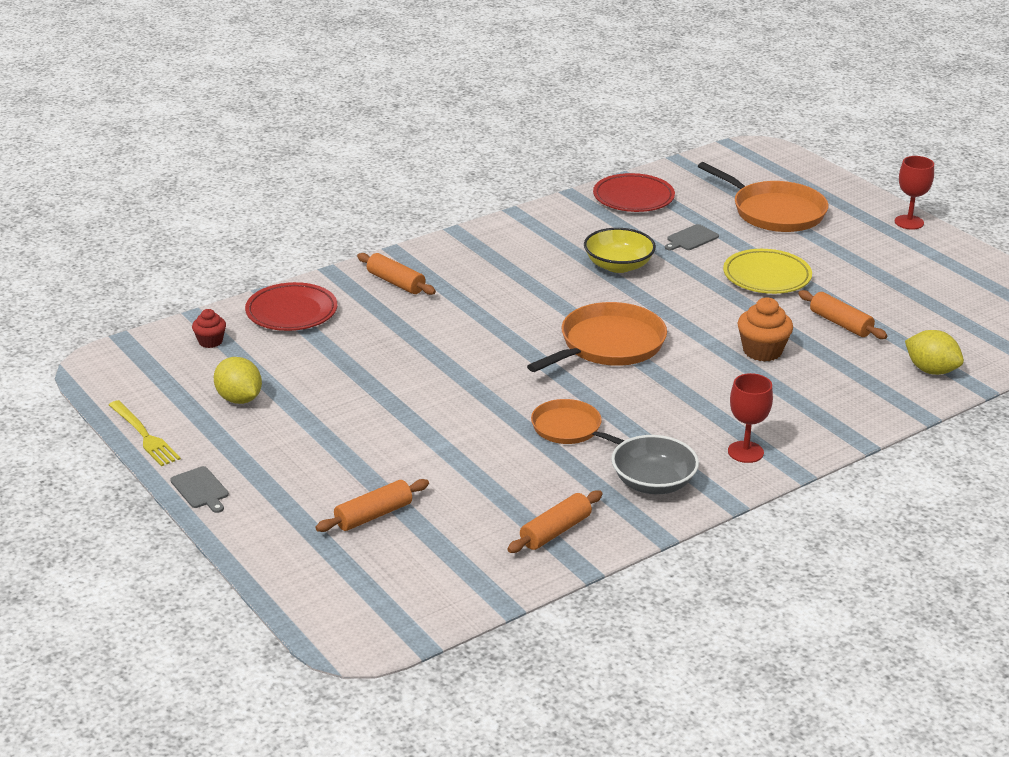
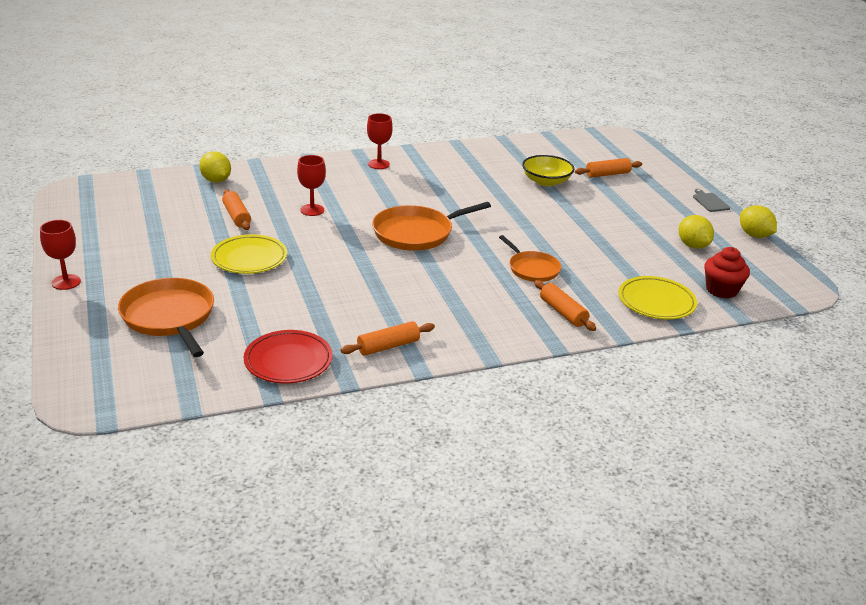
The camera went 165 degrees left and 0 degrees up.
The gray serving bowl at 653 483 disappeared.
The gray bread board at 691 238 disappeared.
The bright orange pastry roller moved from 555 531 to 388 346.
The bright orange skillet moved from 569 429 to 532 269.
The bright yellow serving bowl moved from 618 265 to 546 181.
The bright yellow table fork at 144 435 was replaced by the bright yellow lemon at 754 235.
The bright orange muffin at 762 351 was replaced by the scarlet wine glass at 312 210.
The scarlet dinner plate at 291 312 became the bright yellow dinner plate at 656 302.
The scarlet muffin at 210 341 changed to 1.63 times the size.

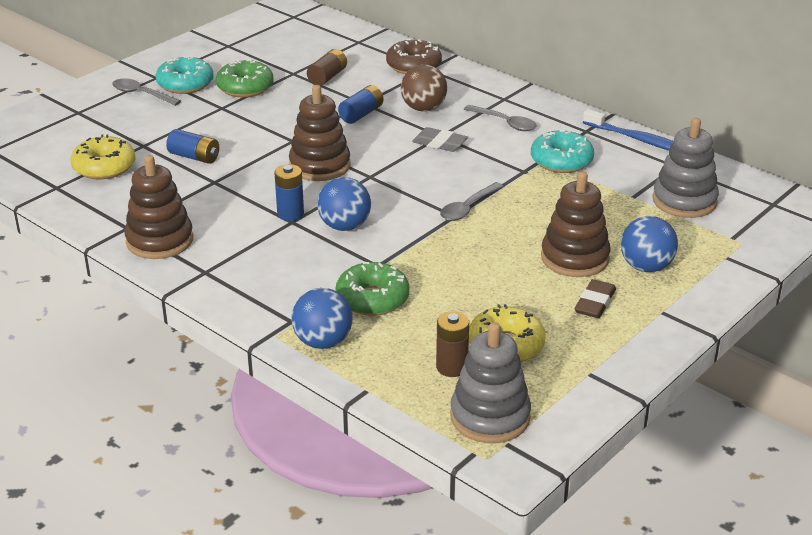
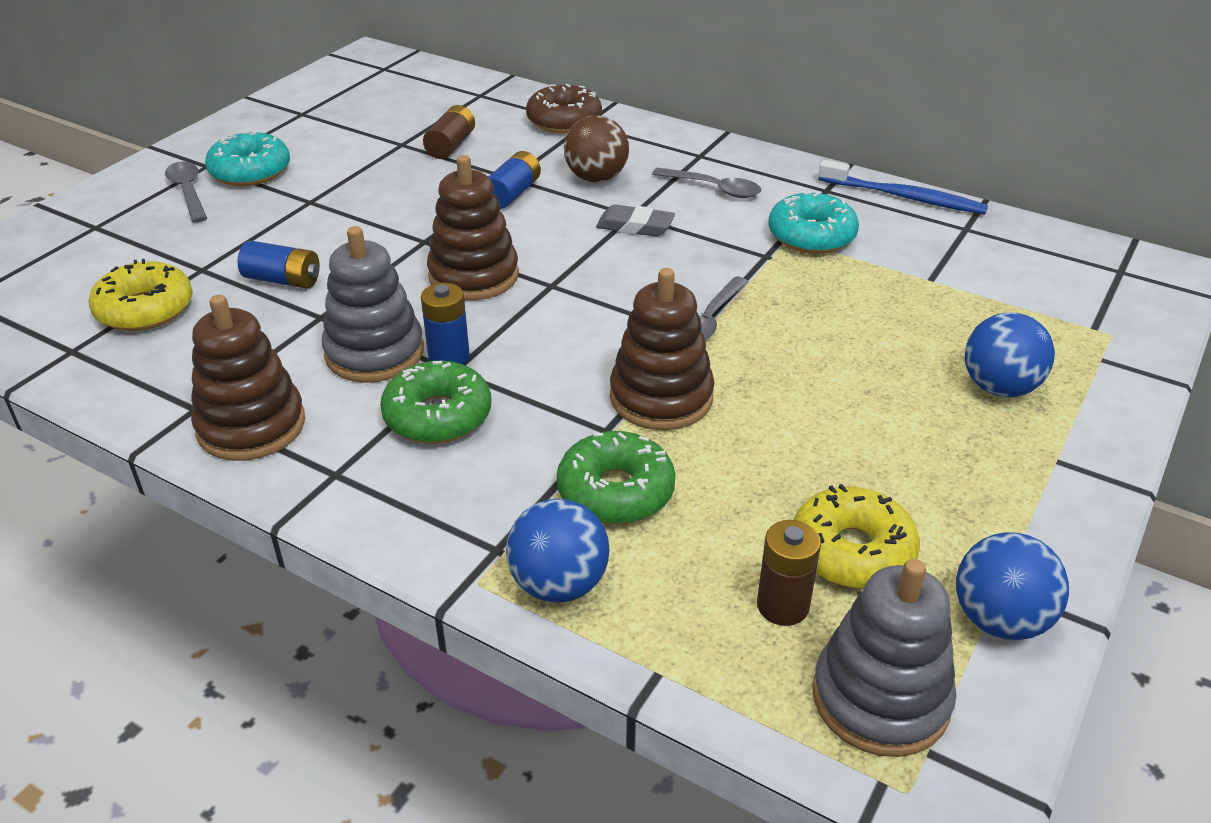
The camera went 10 degrees left and 5 degrees up.
The brown pencil eraser at 595 303 disappeared.
The emerald doughnut moved from 245 87 to 438 416.
The cobalt play ball moved from 344 226 to 999 620.
The brown ring stacker moved from 575 258 to 661 397.
The gray ring stacker moved from 684 201 to 374 353.
The gray tablespoon at 141 94 turned 45 degrees clockwise.

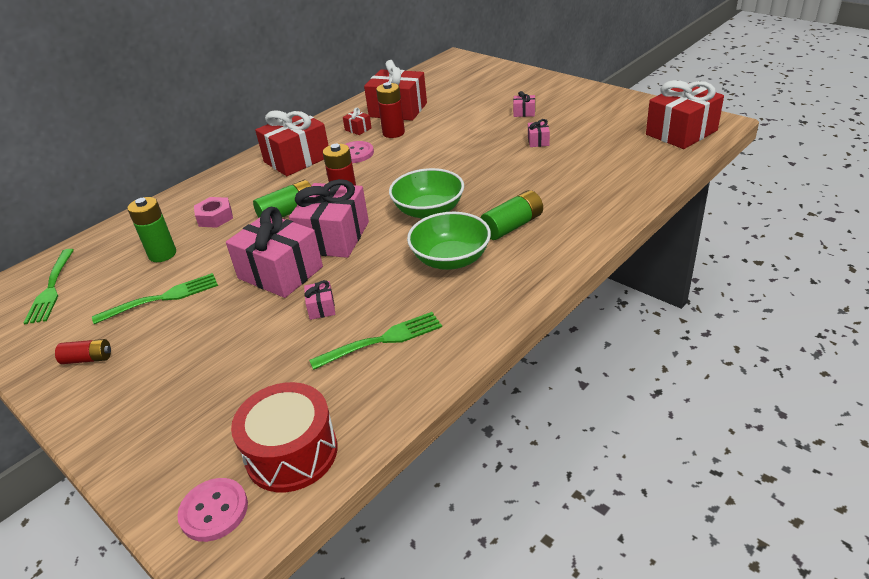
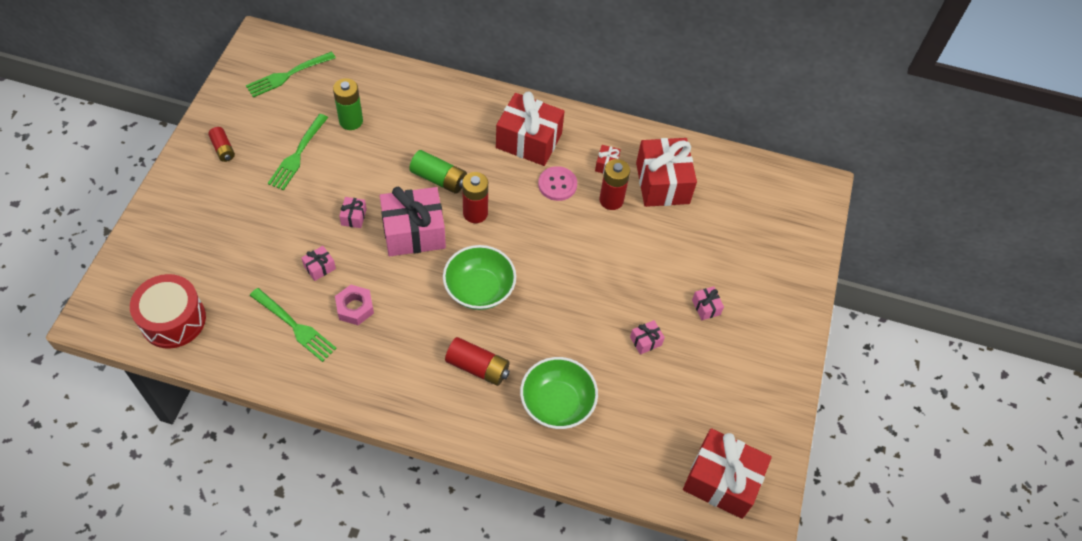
The camera went 55 degrees right and 20 degrees up.
The rose-pink sewing button at 214 511 disappeared.
The rose-pink hexagon nut moved from 215 217 to 355 308.
The emerald serving bowl moved from 451 259 to 557 403.
The emerald battery at 512 226 became the scarlet battery at 478 367.
The emerald table fork at 161 299 turned 75 degrees clockwise.
The rose-pink present at 280 272 changed to 0.42 times the size.

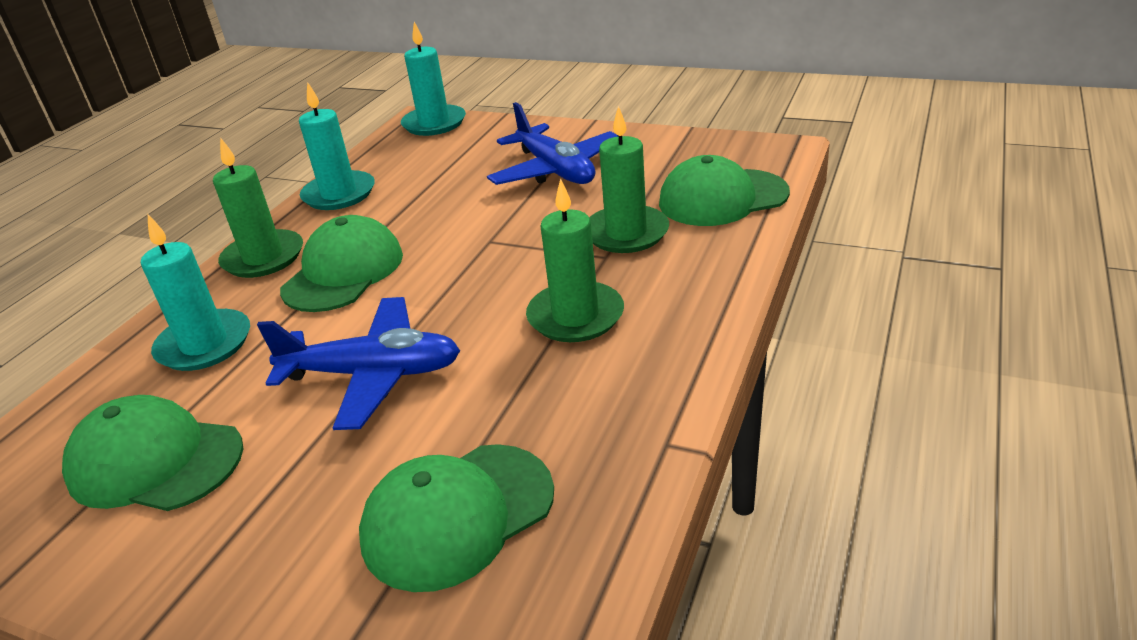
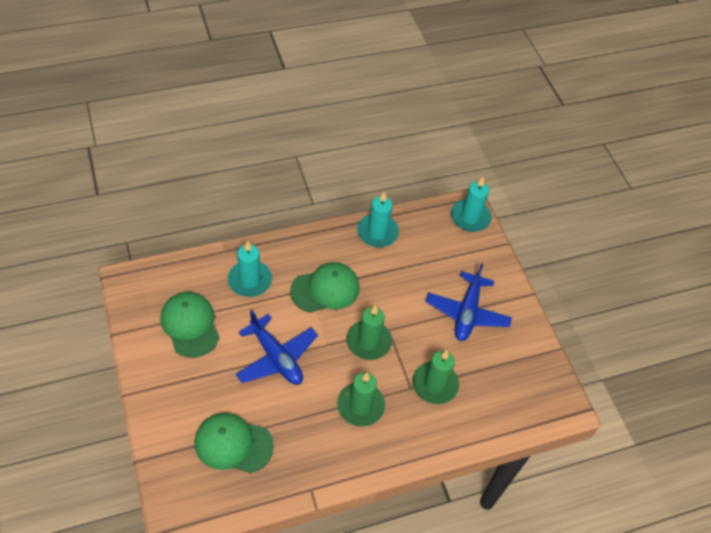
The camera went 40 degrees right and 20 degrees up.
The emerald peaked cap at 722 198 disappeared.
The emerald candle moved from 263 258 to 368 341.

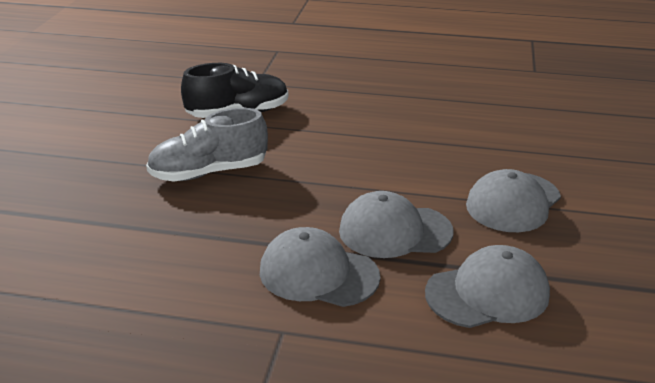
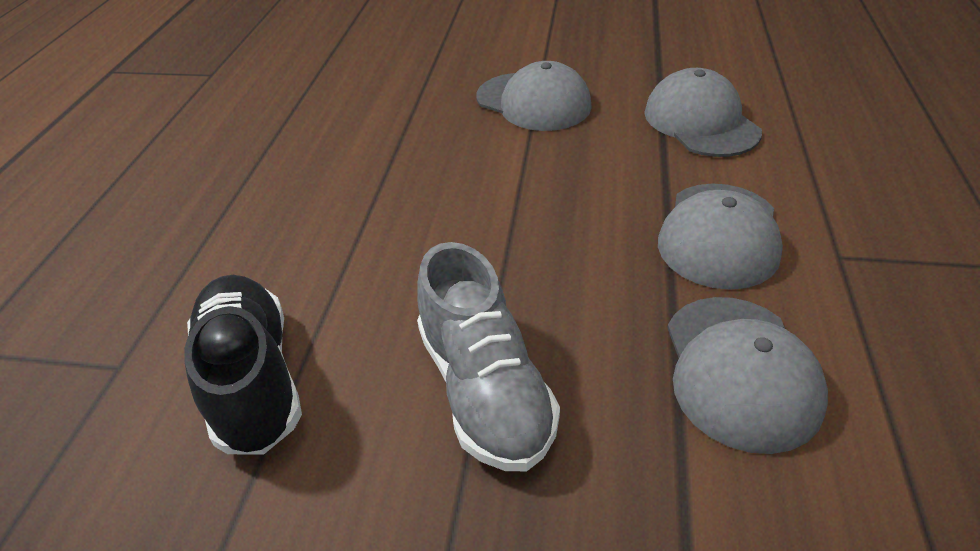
The camera went 90 degrees left and 10 degrees up.
The gray peaked cap moved from 395 231 to 740 371.

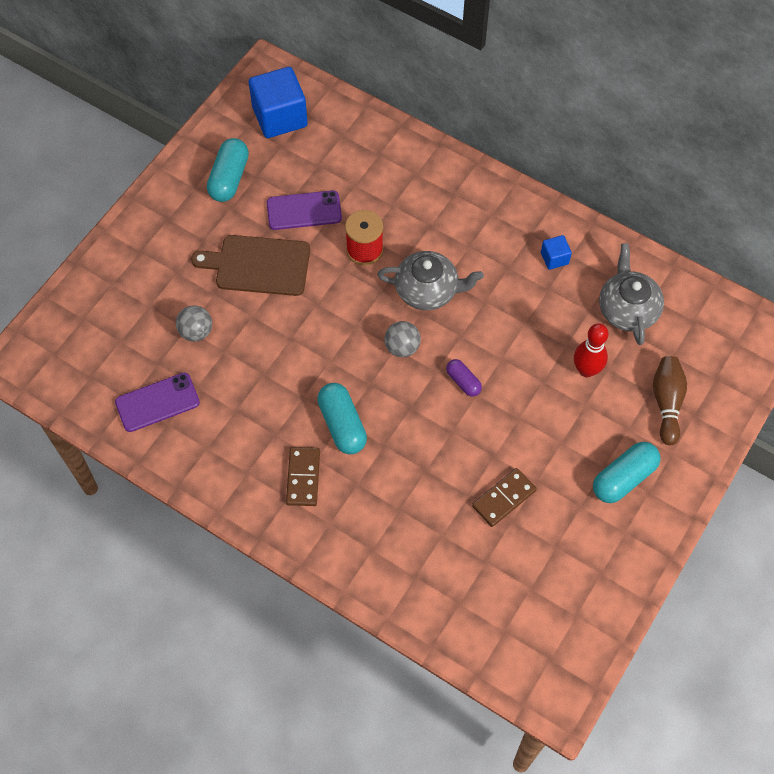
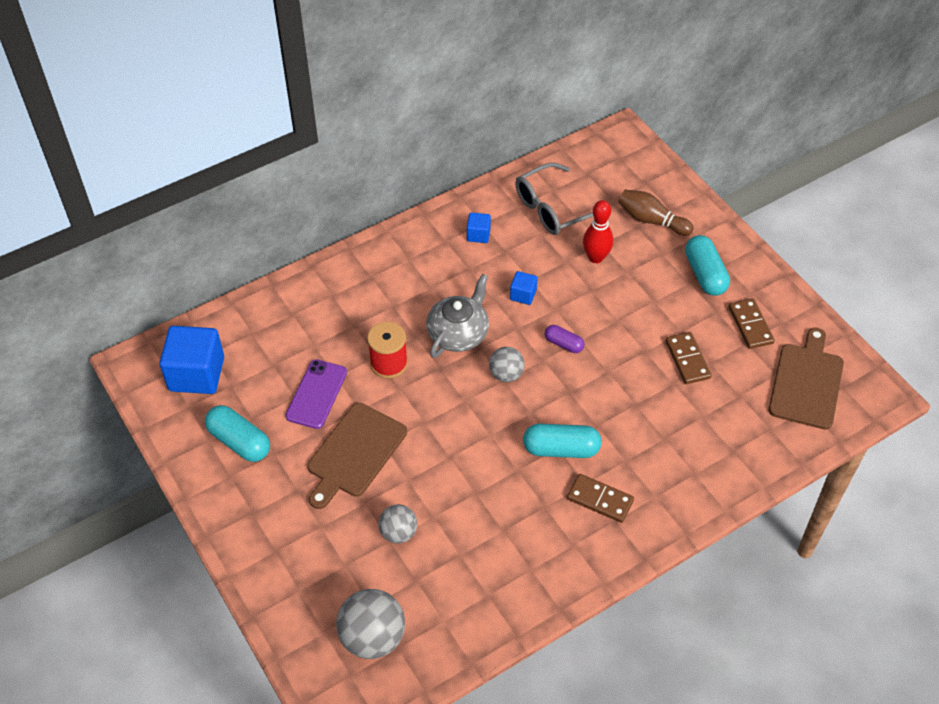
The camera went 65 degrees left and 10 degrees down.
The purple phone at 157 402 disappeared.
The gray play ball at 372 637 appeared.
The cobalt solid cube at 523 295 appeared.
The brown domino tile at 750 325 appeared.
The brown bread board at 806 383 appeared.
The gray tea pot at 627 308 was replaced by the gray eyeglasses at 553 208.
The purple pill shape at 463 382 turned 45 degrees clockwise.

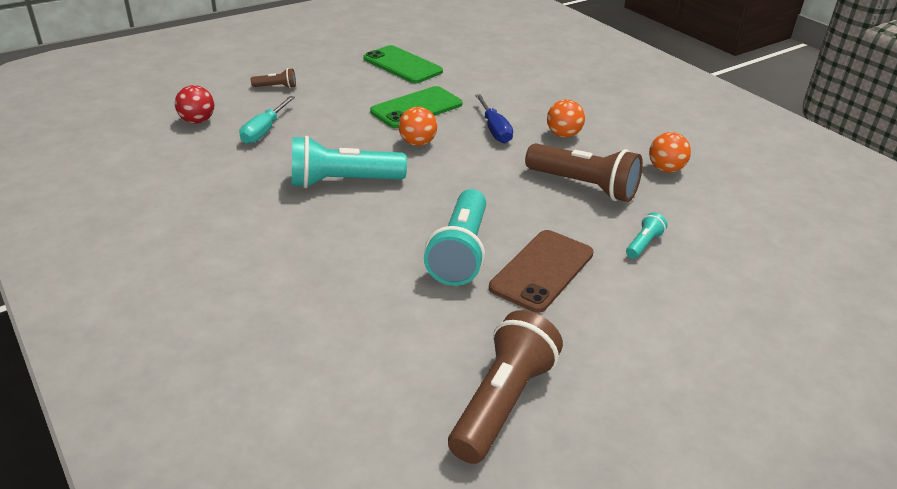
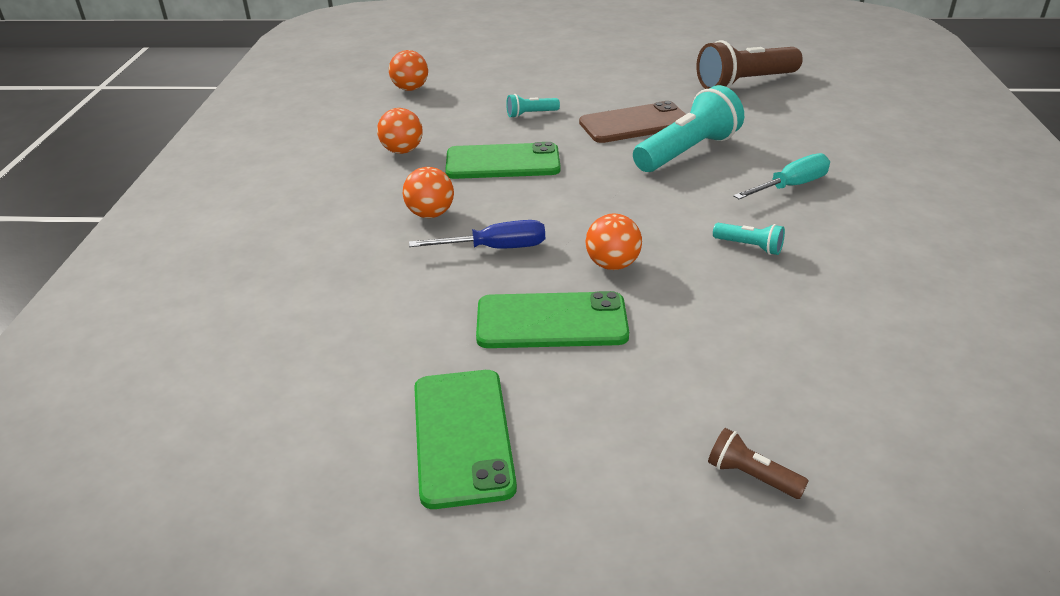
The camera went 140 degrees left and 0 degrees up.
The scarlet play ball at 197 121 disappeared.
The bright orange play ball at 410 89 appeared.
The aqua screwdriver moved from 264 131 to 791 186.
The brown torch at 584 186 was replaced by the emerald phone at 502 162.
The cobalt screwdriver at 494 130 turned 60 degrees clockwise.
The aqua torch at 343 182 changed to 0.46 times the size.

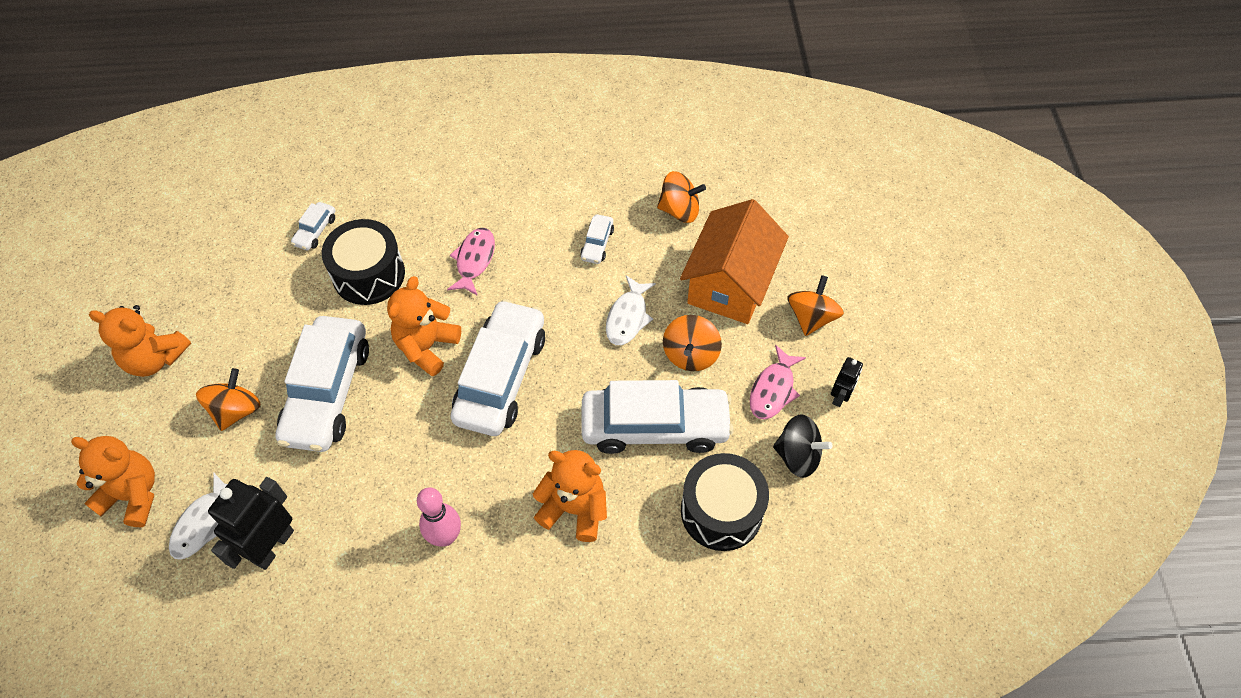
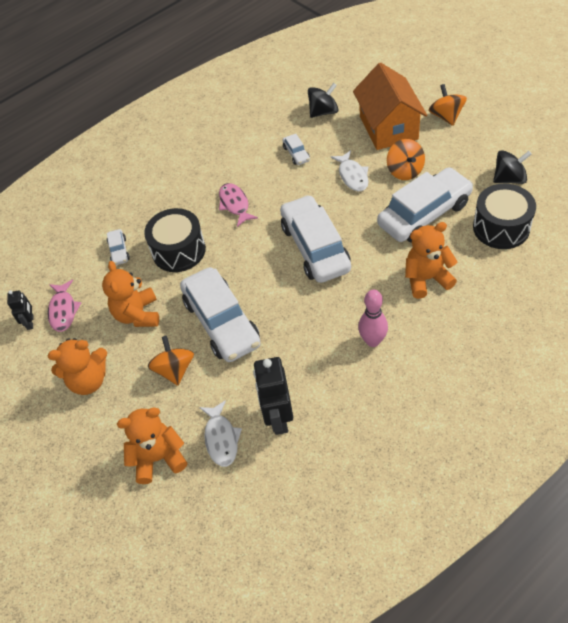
The camera went 30 degrees left and 5 degrees down.
The bright orange teddy moved from 427 347 to 137 314.
The rose-pink fish moved from 773 390 to 63 310.
The ebony robot moved from 840 396 to 30 322.
The bright orange whirligig at 679 210 became the ebony whirligig at 323 112.

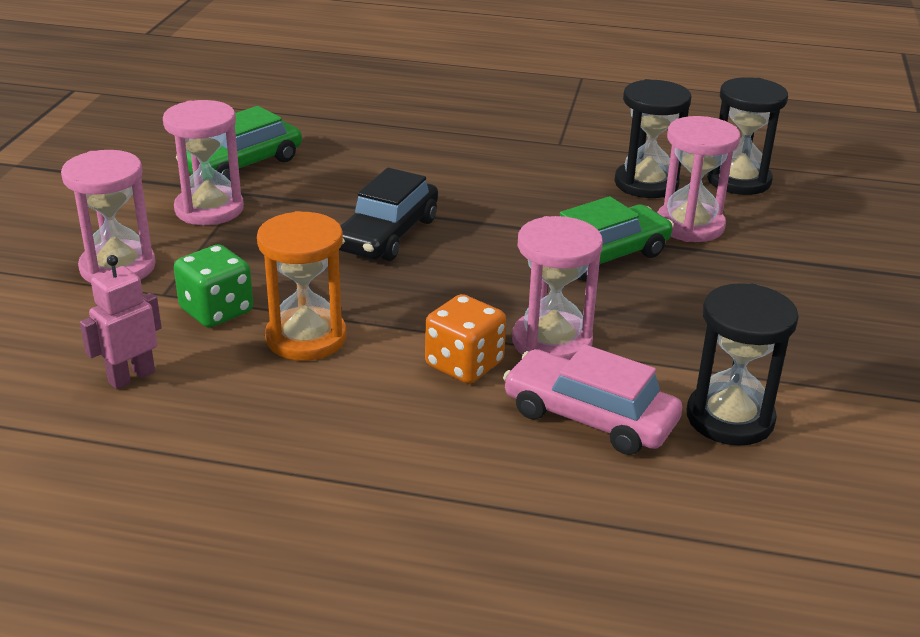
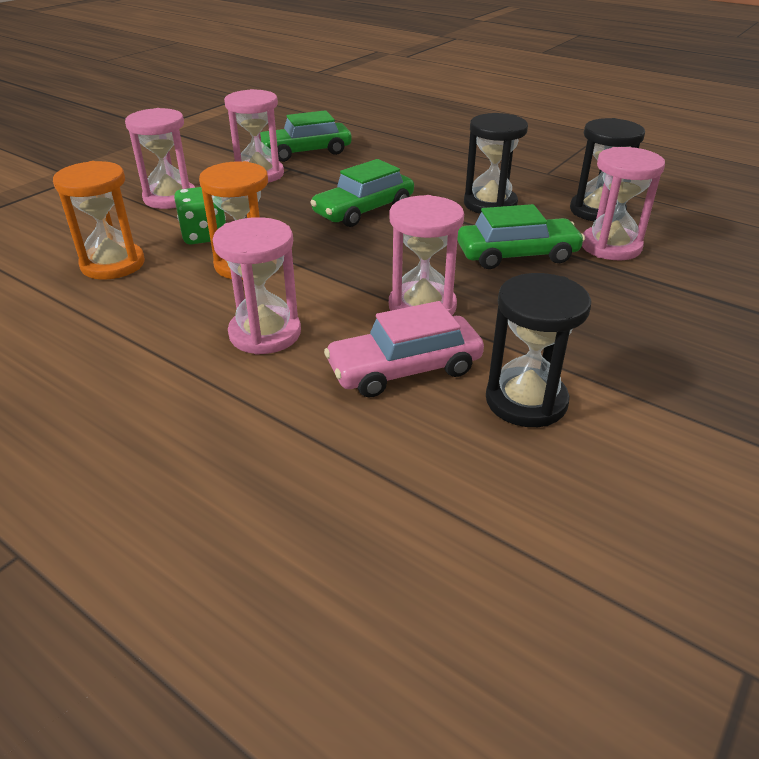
The camera went 25 degrees right and 5 degrees up.
The bright orange dice at 464 364 disappeared.
The rose-pink sandglass at 265 333 appeared.
The ebony sandglass moved from 738 180 to 490 204.
The rose-pink robot at 131 377 was replaced by the bright orange sandglass at 113 264.
The ebony automobile at 387 234 became the emerald automobile at 364 210.
The rose-pink automobile at 589 417 turned 75 degrees counterclockwise.

